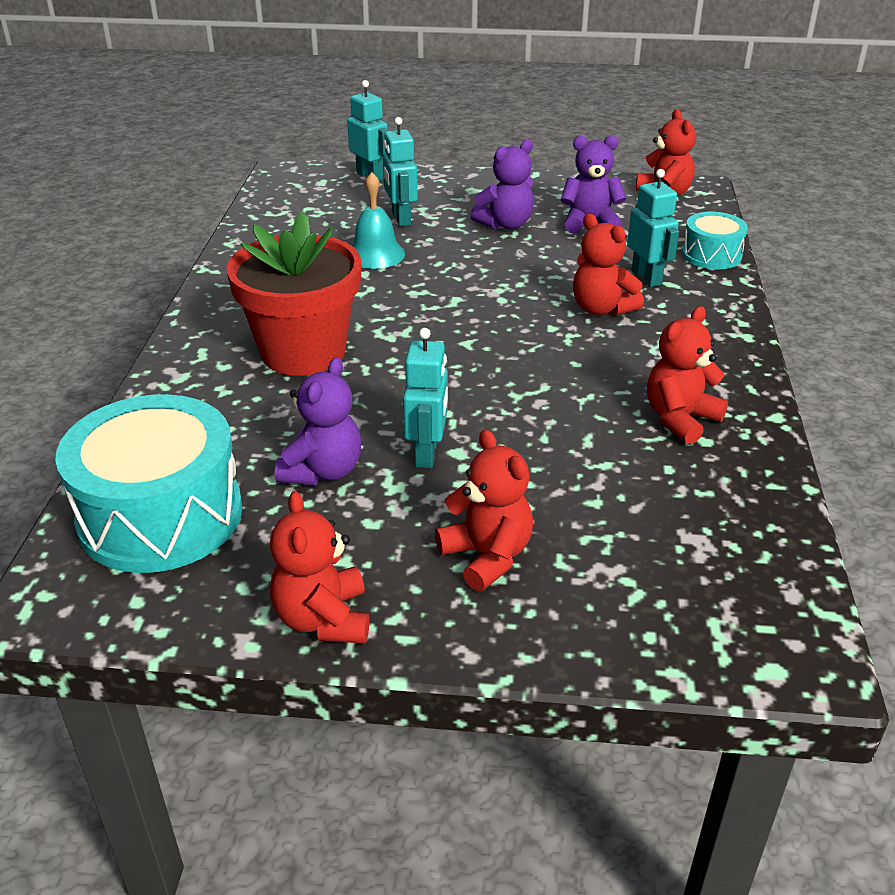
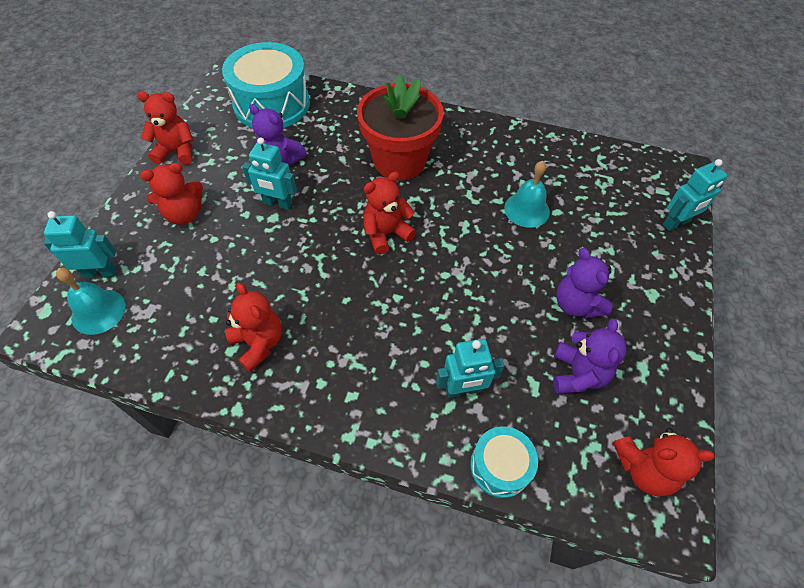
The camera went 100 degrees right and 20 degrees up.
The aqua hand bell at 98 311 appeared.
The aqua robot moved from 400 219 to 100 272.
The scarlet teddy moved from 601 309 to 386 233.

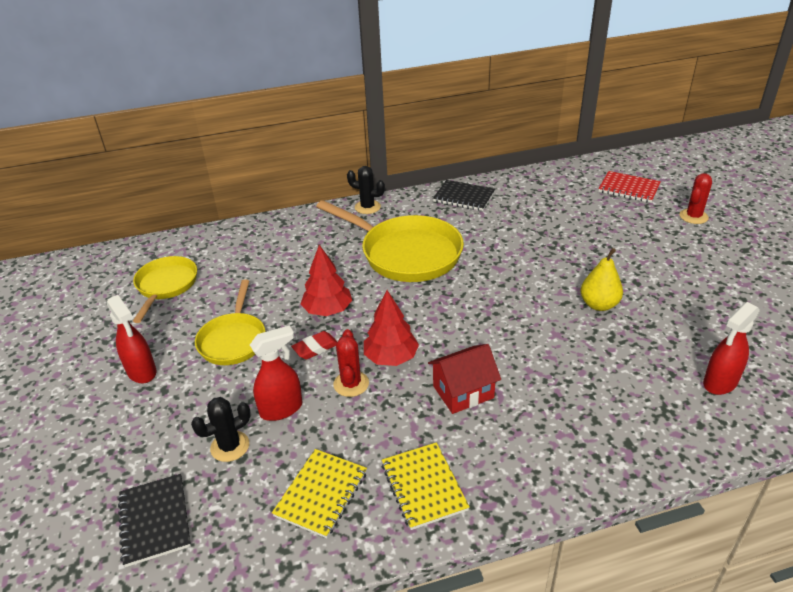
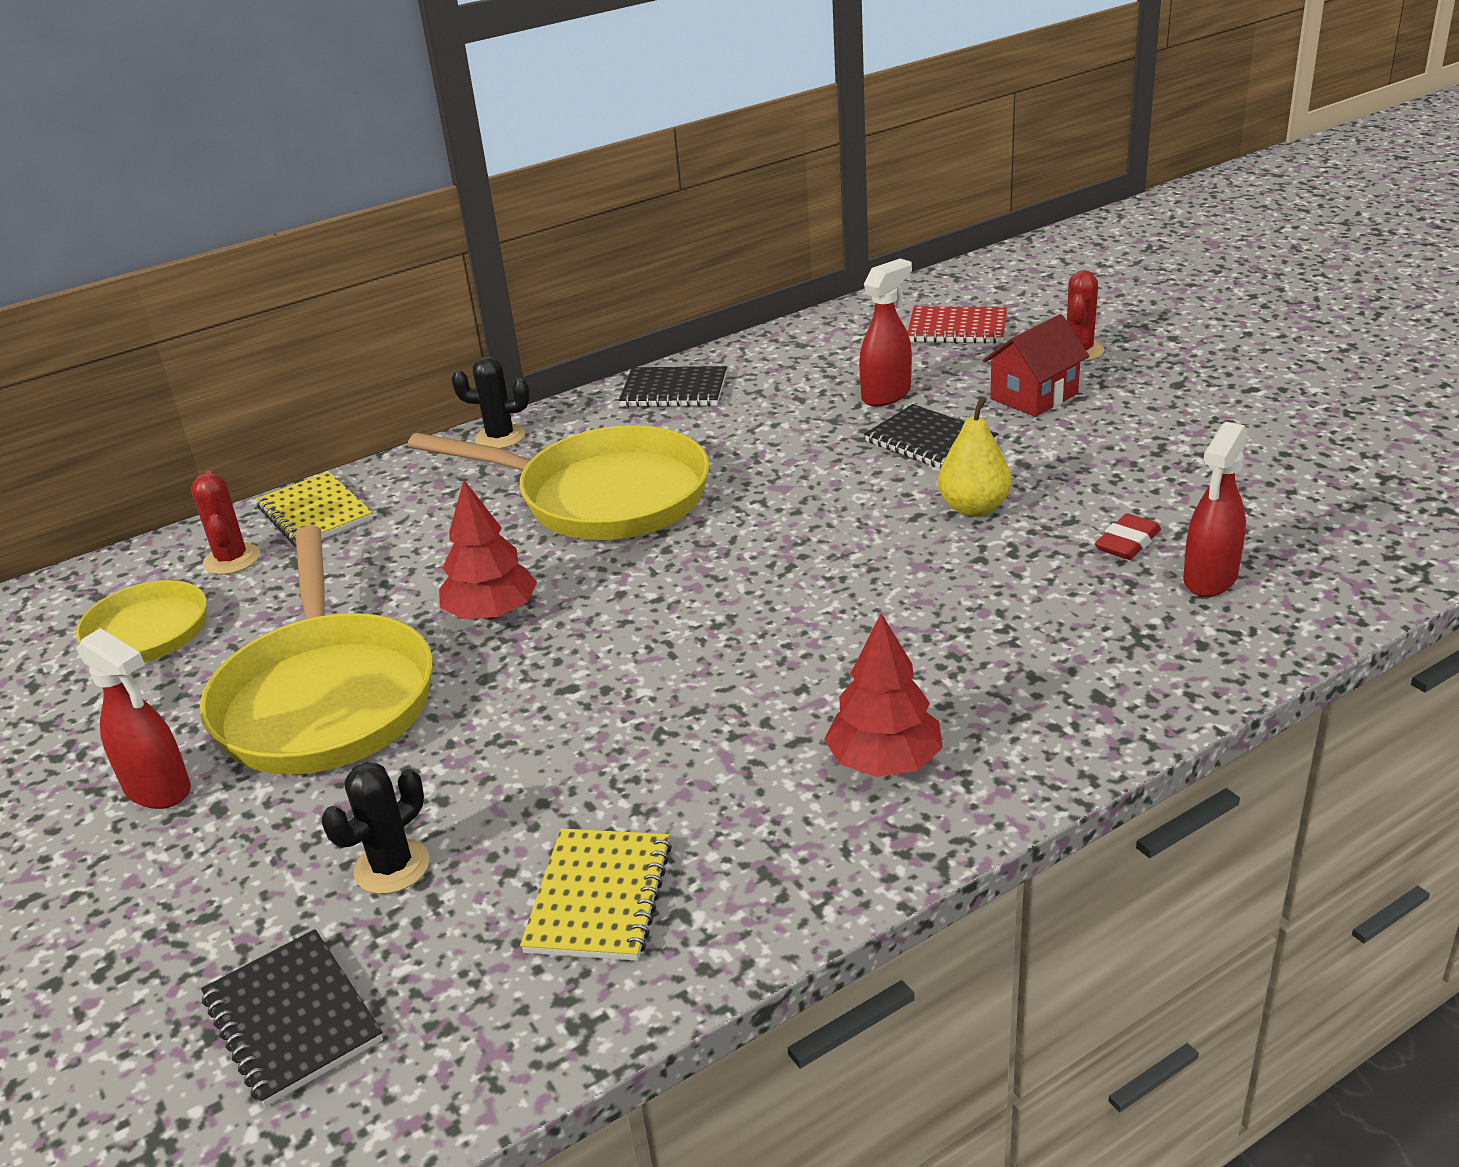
The camera went 15 degrees left and 5 degrees down.
The ebony exercise book at 930 442 appeared.
The scarlet sprayer moved from 282 409 to 886 395.
The scarlet pencil eraser moved from 315 348 to 1127 543.
The scarlet prickly plant moved from 351 384 to 232 559.
The scarlet toy tree moved from 391 357 to 885 762.
The bright yellow exercise book moved from 423 487 to 315 513.
The scarlet cottage moved from 463 392 to 1034 396.
The bright yellow skillet at 233 340 changed to 1.65 times the size.

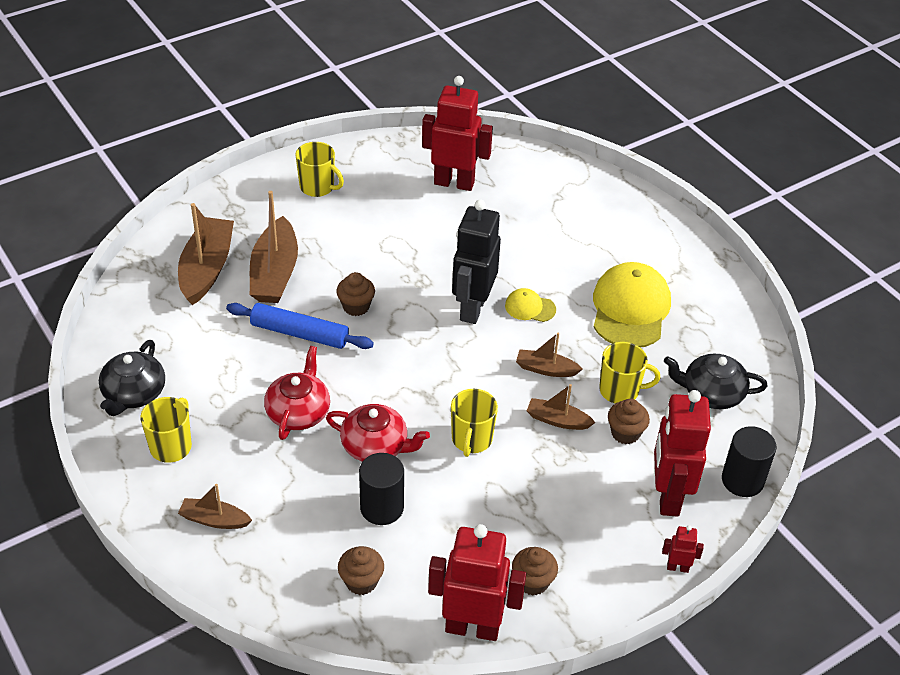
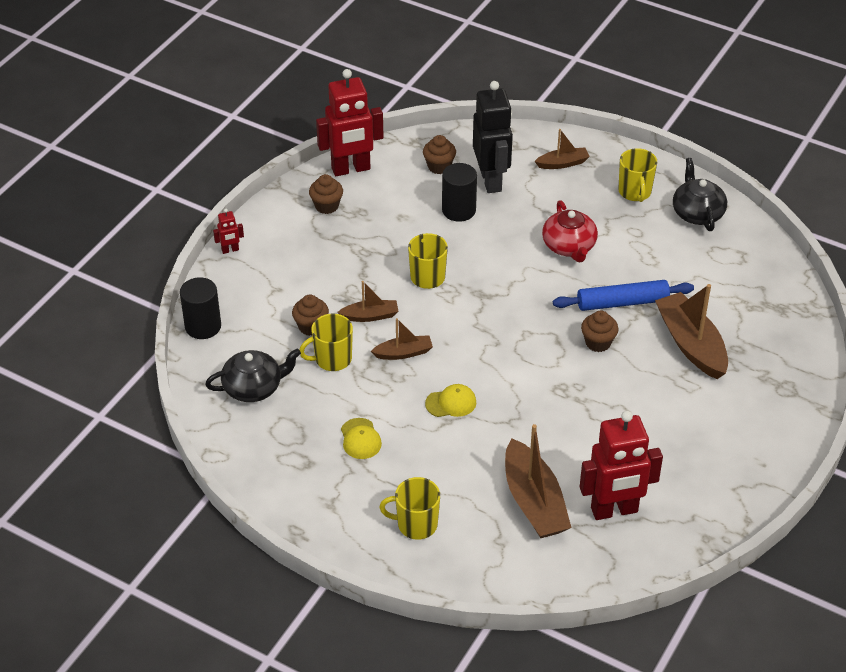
The camera went 155 degrees right and 0 degrees up.
The scarlet tea pot at 375 446 disappeared.
The scarlet robot at 668 496 disappeared.
The brown boat moved from 206 269 to 534 502.
The bright yellow coffee mug moved from 318 187 to 416 524.
The ebony robot moved from 472 308 to 491 180.
The bright yellow peaked cap at 630 309 changed to 0.48 times the size.

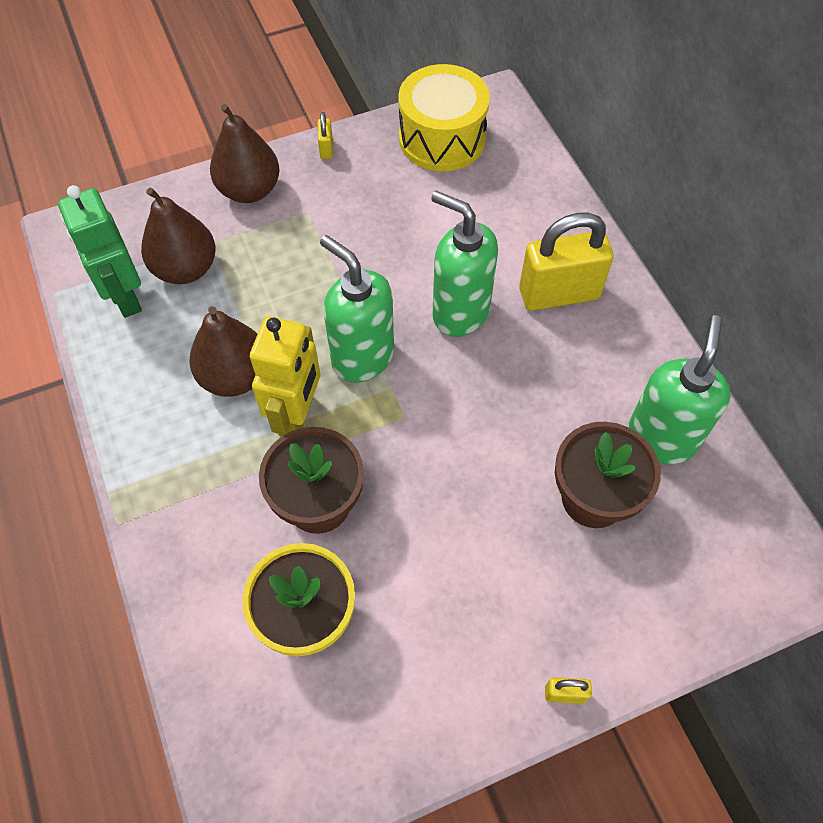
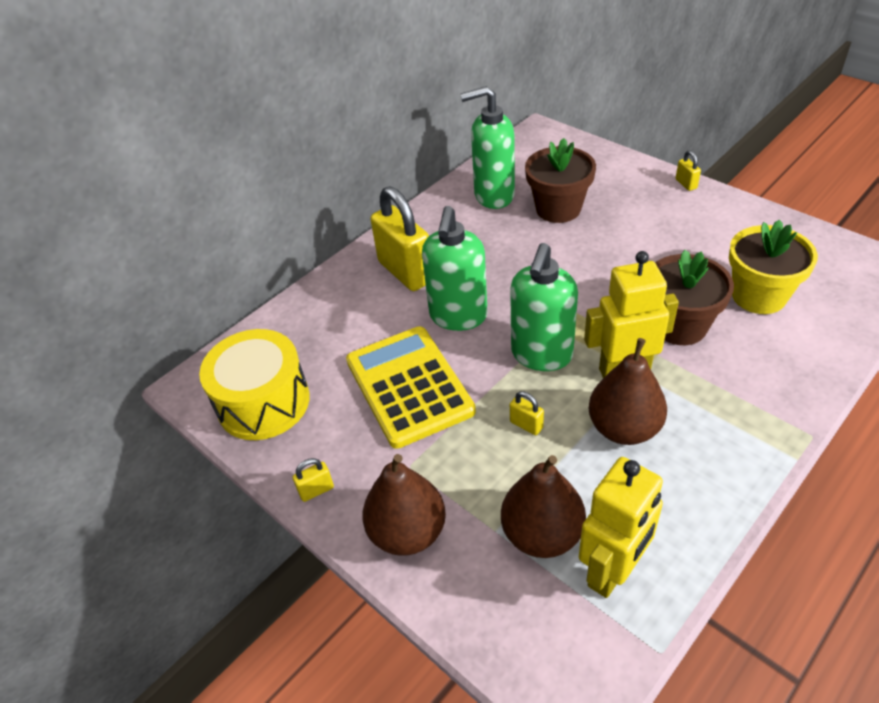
The camera went 110 degrees left and 15 degrees down.
The bright yellow calculator at 409 386 appeared.
The bright yellow padlock at 526 425 appeared.
The emerald robot at 125 297 became the bright yellow robot at 612 571.

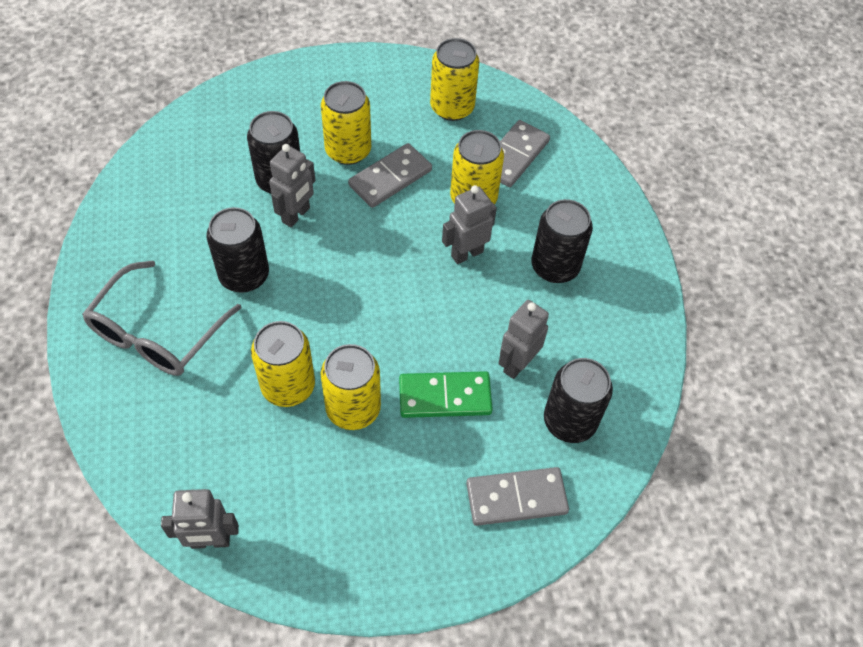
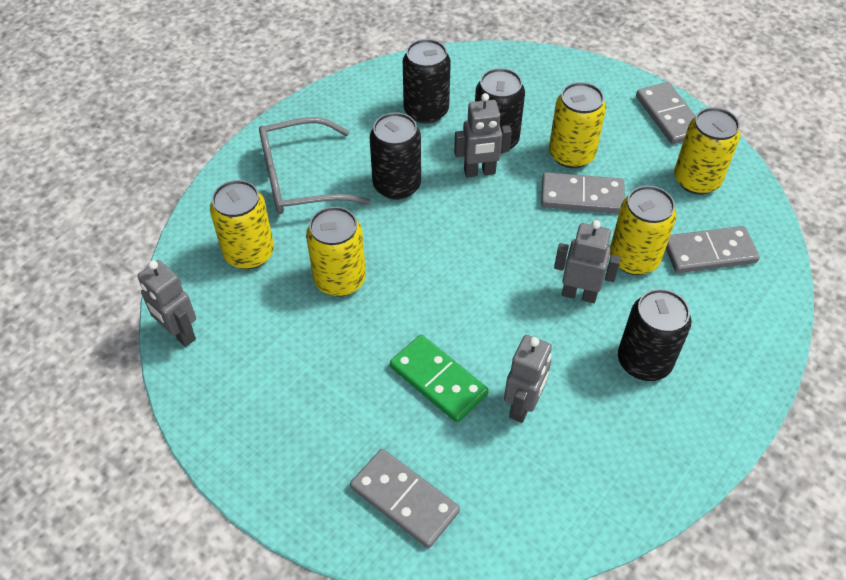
The camera went 50 degrees right and 5 degrees down.
The gray domino tile at 669 116 appeared.
The bright yellow soda can moved from 353 408 to 249 253.
The ebony soda can moved from 569 421 to 426 111.
The gray robot at 517 364 turned 120 degrees clockwise.

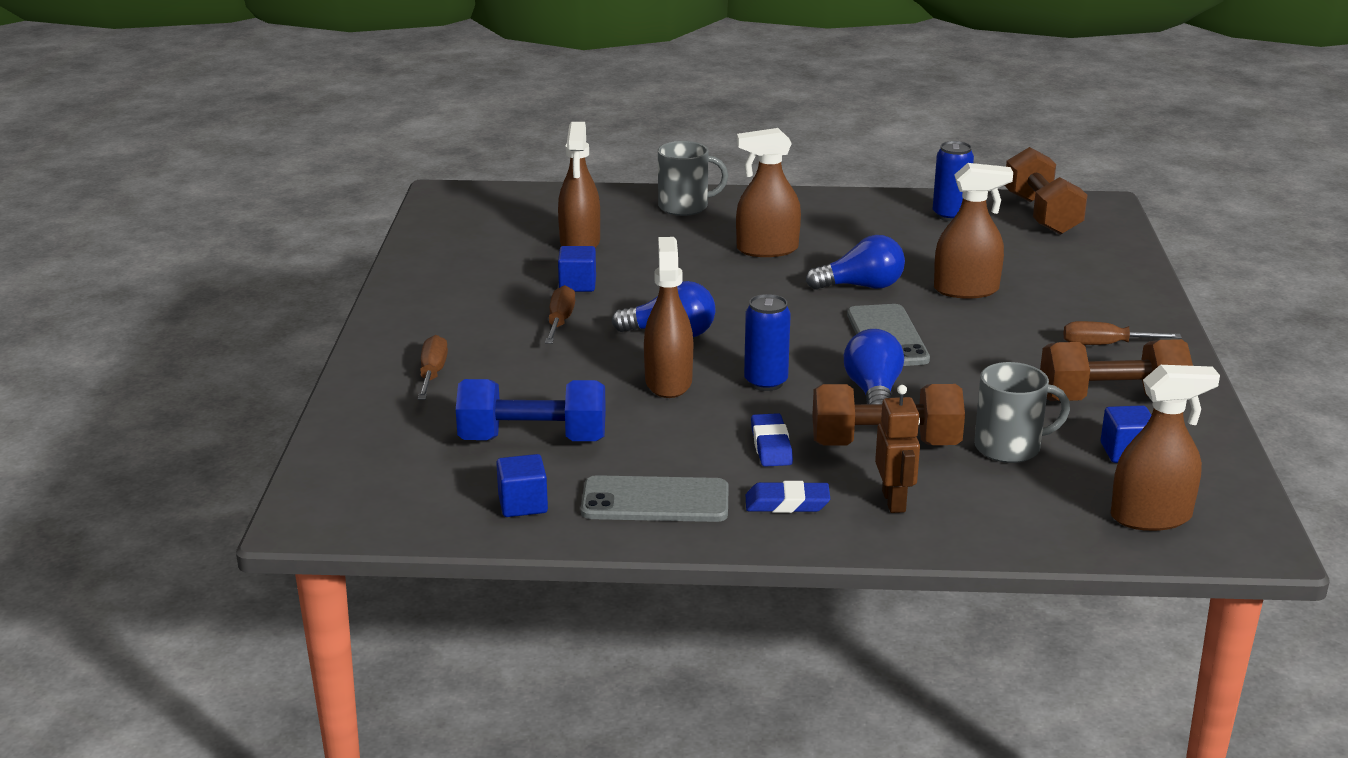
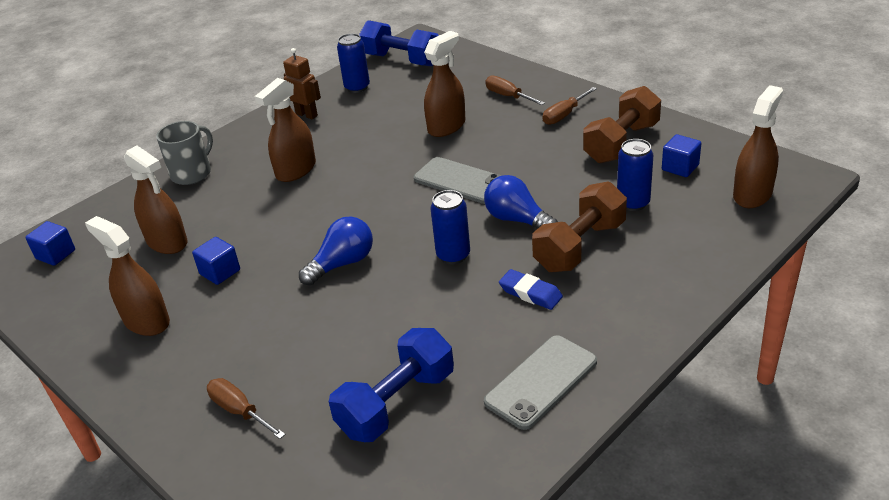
The camera went 45 degrees left and 10 degrees up.
The cobalt pencil eraser at 787 503 disappeared.
The cobalt bulb at 861 286 disappeared.
The cobalt solid cube moved from 523 504 to 55 254.
The brown screwdriver moved from 560 321 to 508 96.
The brown sprayer moved from 668 382 to 146 321.
The brown robot moved from 894 501 to 307 114.
The gray coffee mug at 1009 447 was replaced by the cobalt soda can at 633 203.
The brown dumbbell at 1042 214 became the cobalt dumbbell at 401 60.

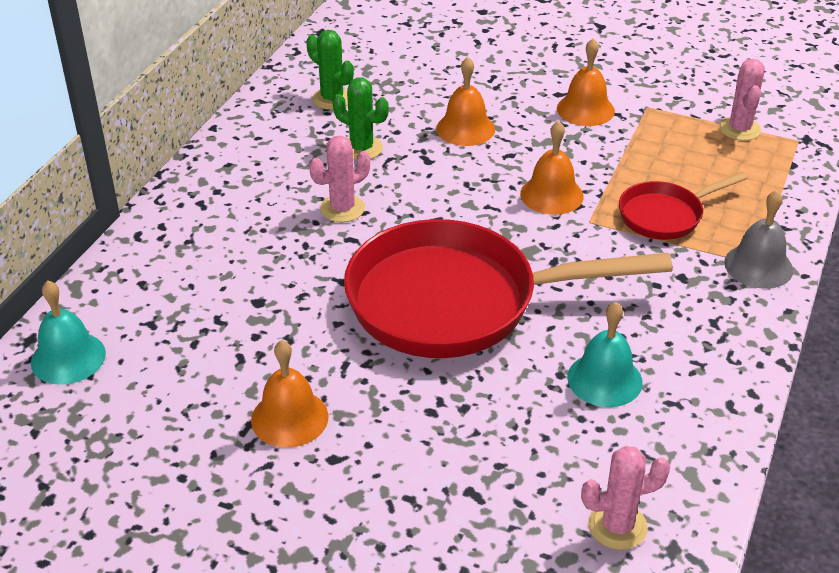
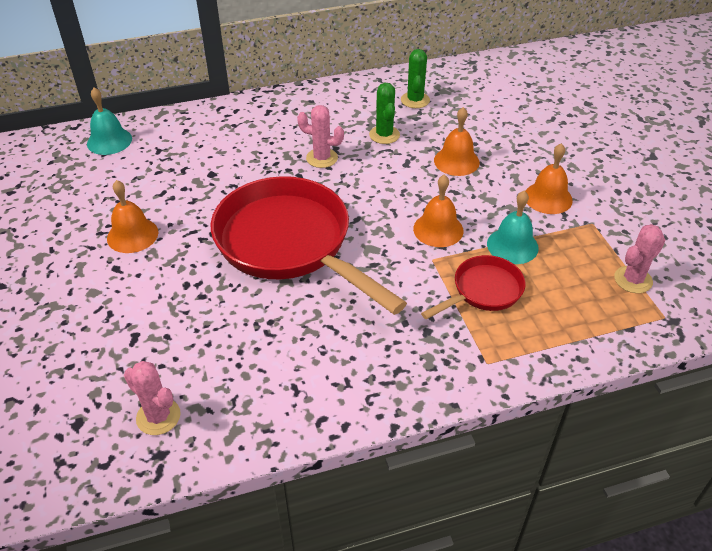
The camera went 50 degrees right and 5 degrees up.
The gray hand bell at 758 266 disappeared.
The aqua hand bell moved from 604 379 to 512 245.
The scarlet skillet at 665 215 turned 120 degrees clockwise.

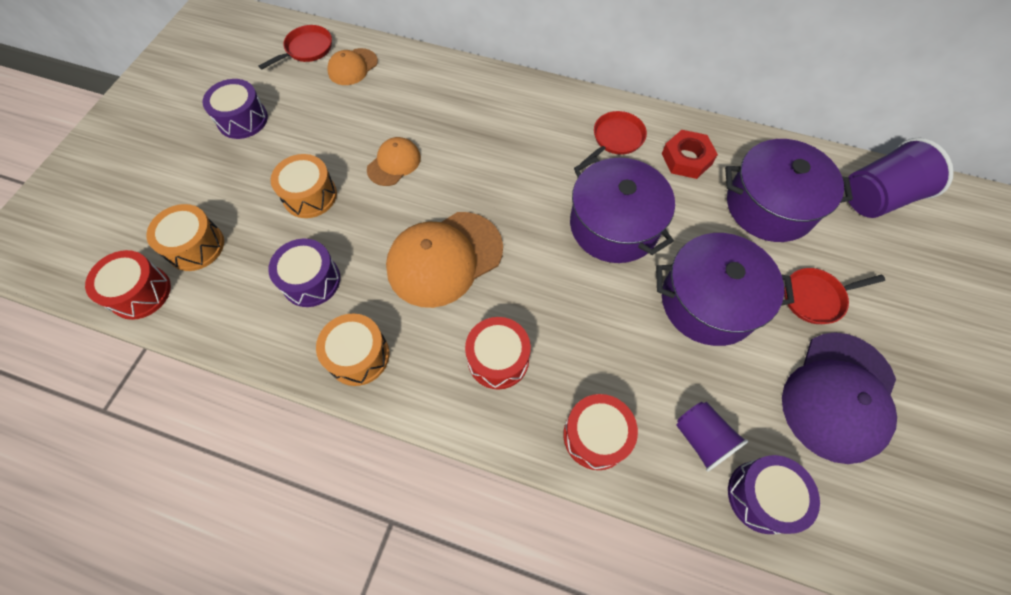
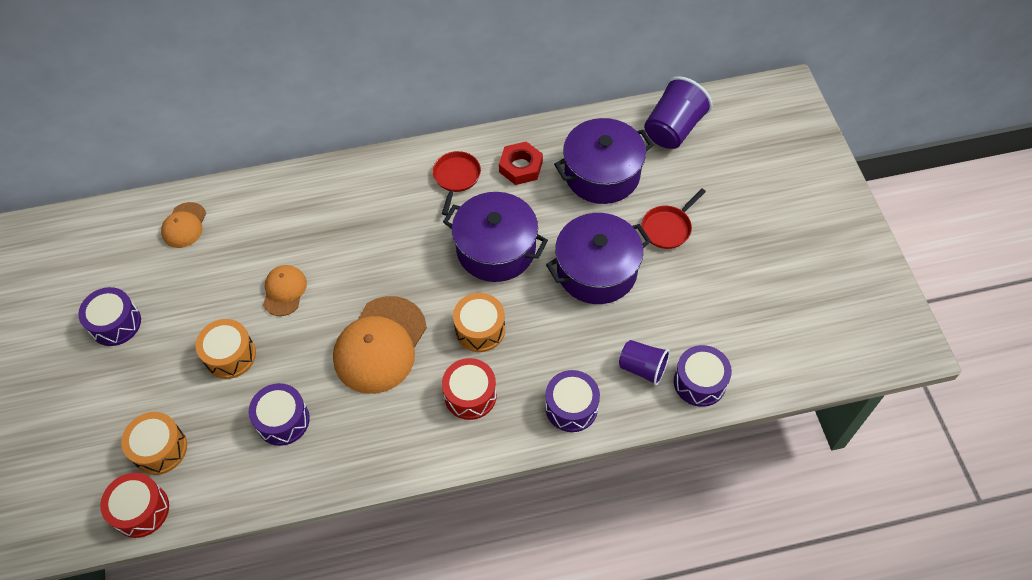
The camera went 30 degrees left and 5 degrees down.
The scarlet skillet at 307 49 disappeared.
The purple peaked cap at 838 396 disappeared.
The bright orange toy drum moved from 358 356 to 480 329.
The scarlet toy drum at 596 436 became the purple toy drum at 571 407.

